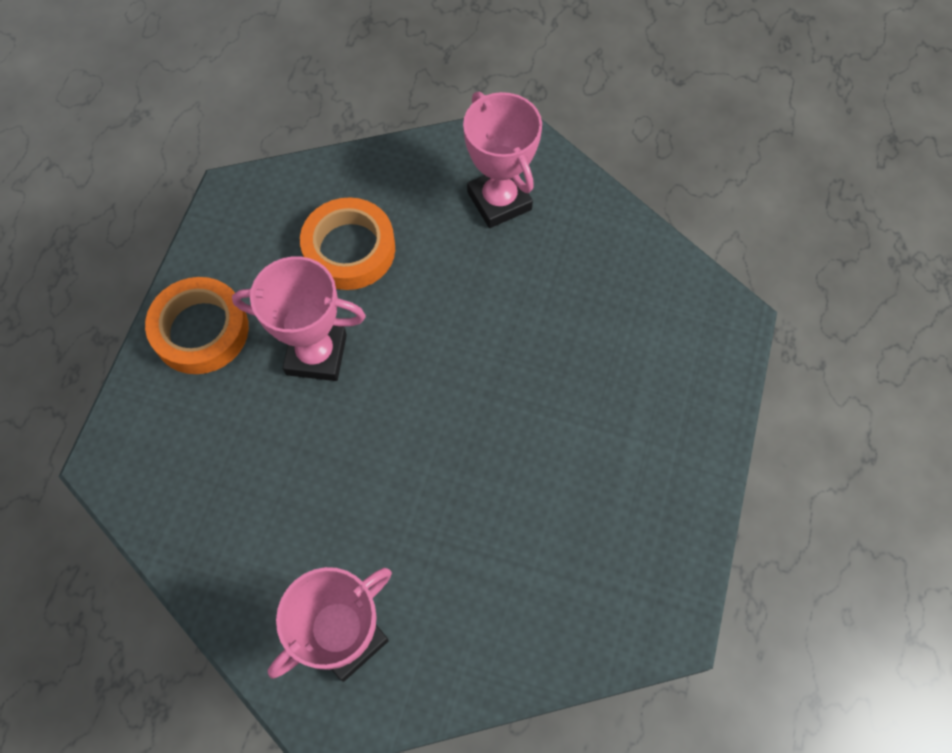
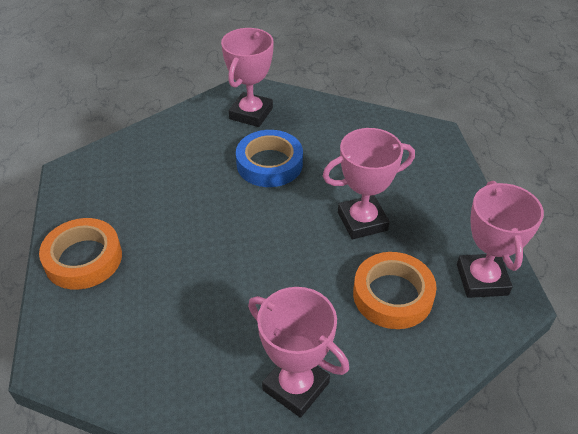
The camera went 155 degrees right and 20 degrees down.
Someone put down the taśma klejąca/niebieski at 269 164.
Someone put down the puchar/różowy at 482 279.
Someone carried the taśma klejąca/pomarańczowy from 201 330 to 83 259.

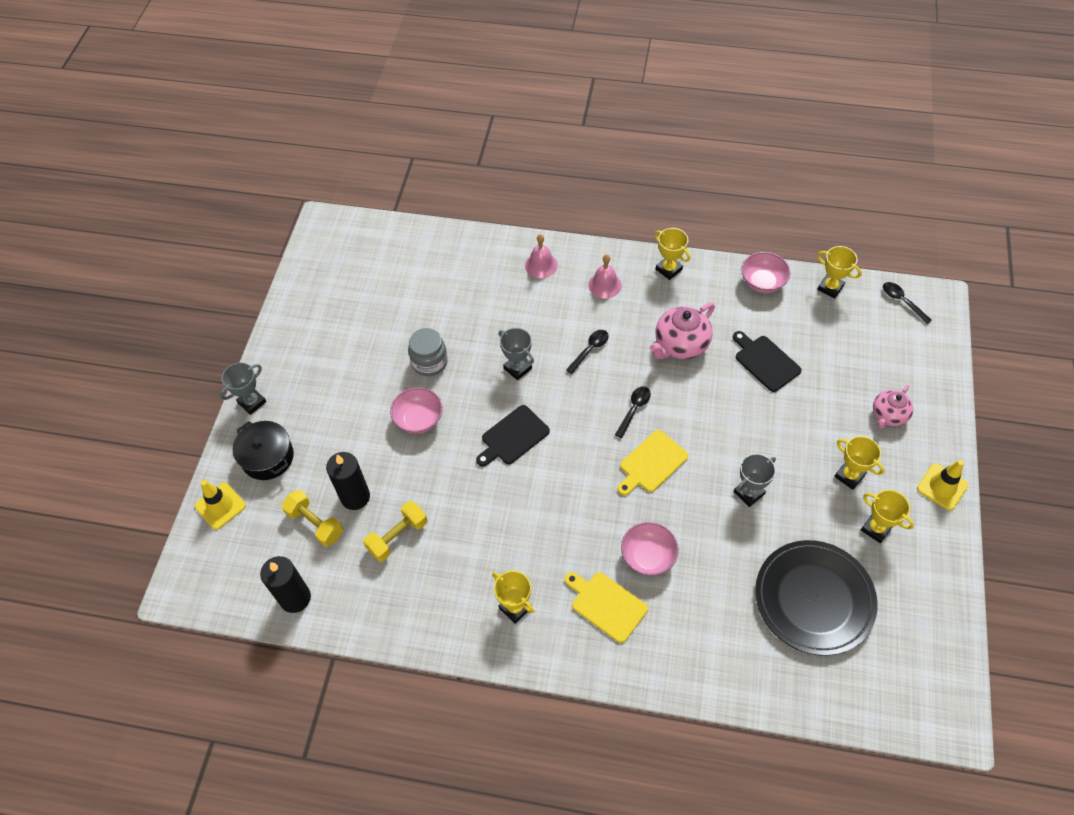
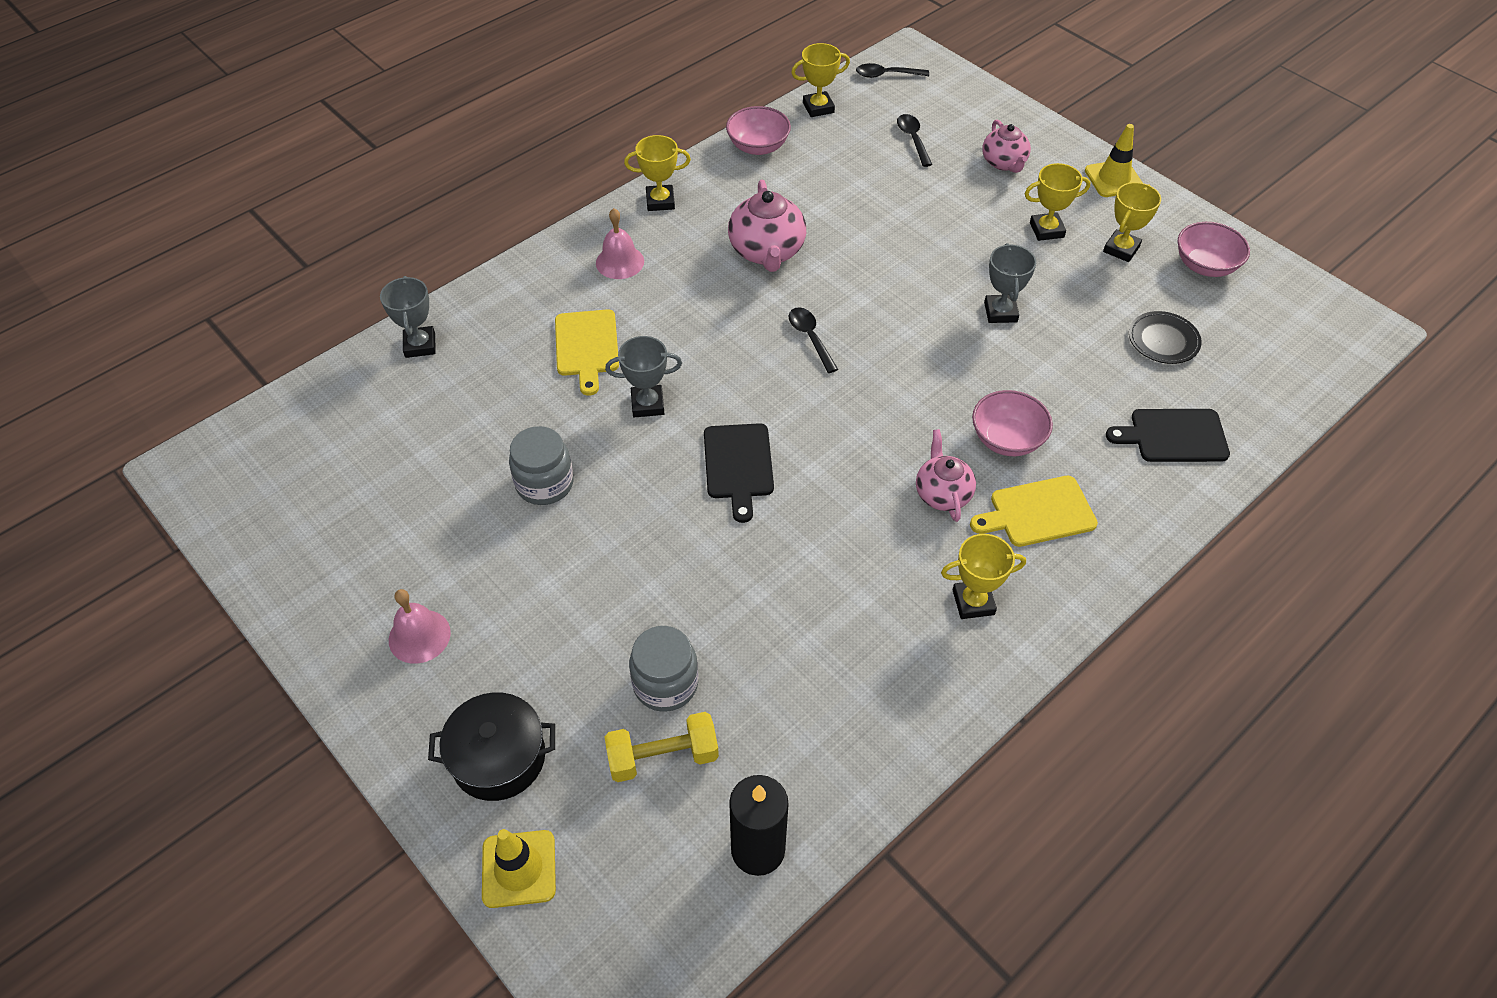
The camera went 55 degrees left and 5 degrees down.
Someone took away the hantel/żółty at 397 536.
Someone put down the imbryk/różowy at 942 493.
Someone carried the puchar/szary from 252 402 to 420 345.
Someone carried the miska/różowy from 419 419 to 1205 265.
Someone carried the dzwonek/różowy from 541 265 to 419 636.
Someone carried the łyżka/czarny from 590 350 to 913 139.
Someone carried the deska do krojenia/żółty from 651 463 to 586 346.
Someone carried the deska do krojenia/czarny from 765 361 to 1174 436.
Someone swapped the świeca/czarny at 355 497 for the słoik/szary at 665 684.
Someone rotated the puchar/żółty at 876 528 by 45 degrees counterclockwise.
Someone scaled the talerz/czarny at 814 599 by 0.47.

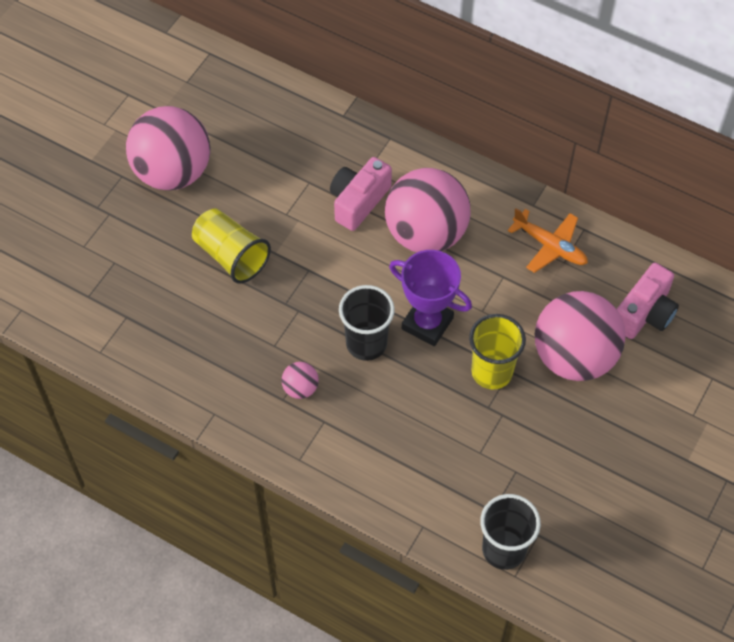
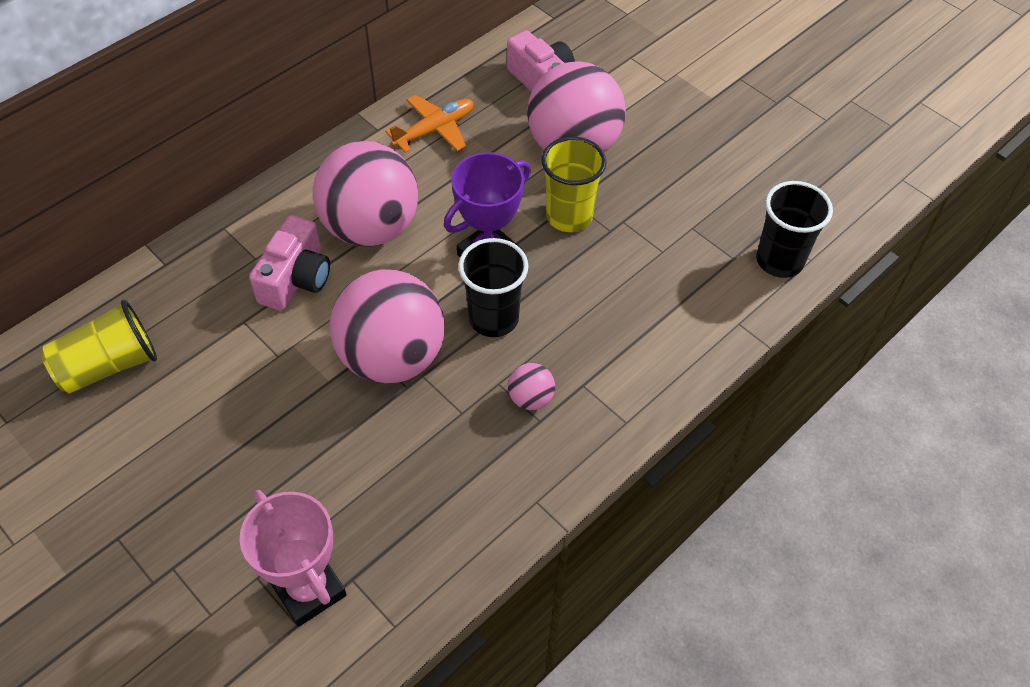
The camera went 75 degrees left and 5 degrees down.
Someone put down the puchar/różowy at 308 589.
Someone carried the piłka/różowy from 173 172 to 392 357.
Someone carried the szklanka/żółty from 231 256 to 109 365.
Someone rotated the aparat fotograficzny/różowy at 358 201 by 120 degrees counterclockwise.

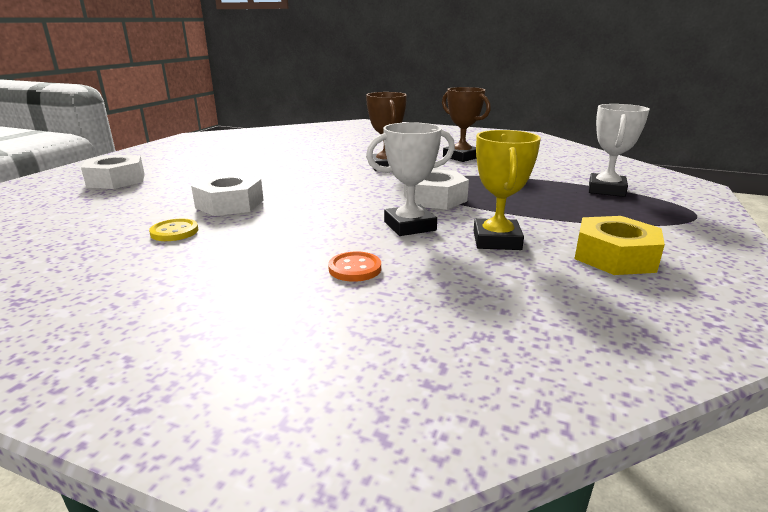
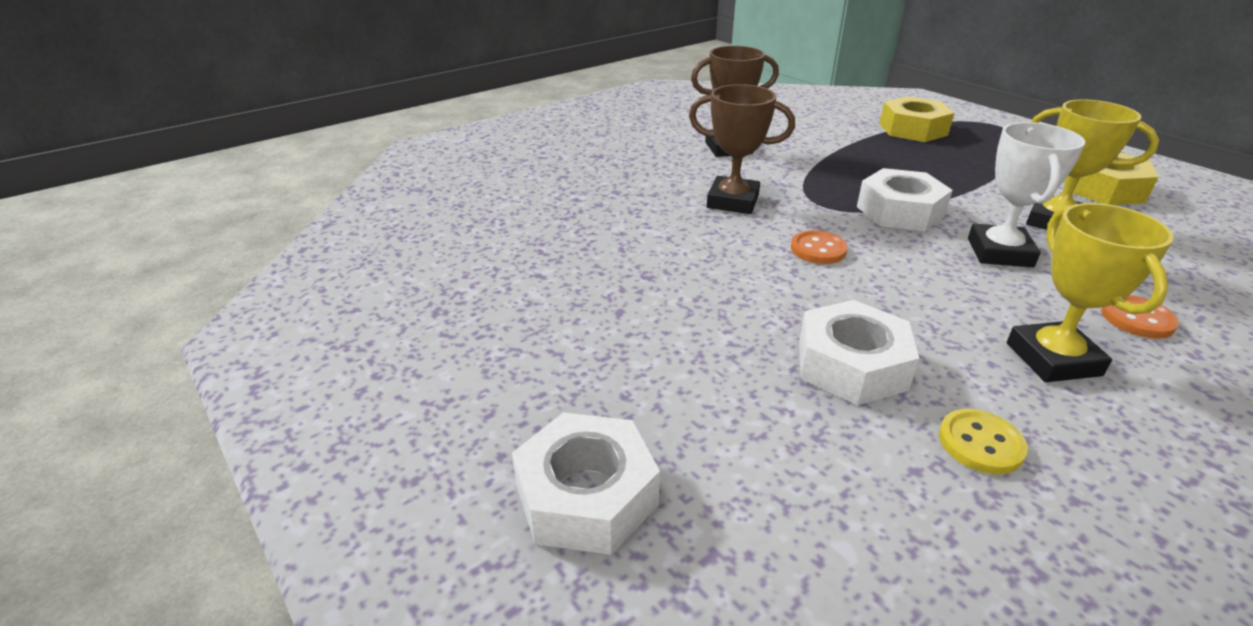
The camera went 60 degrees left and 10 degrees up.
Someone put down the guzik/pomarańczowy at 818 249.
Someone put down the puchar/żółty at 1053 359.
Someone swapped the puchar/biały at 606 190 for the nakrętka/żółty at 913 129.

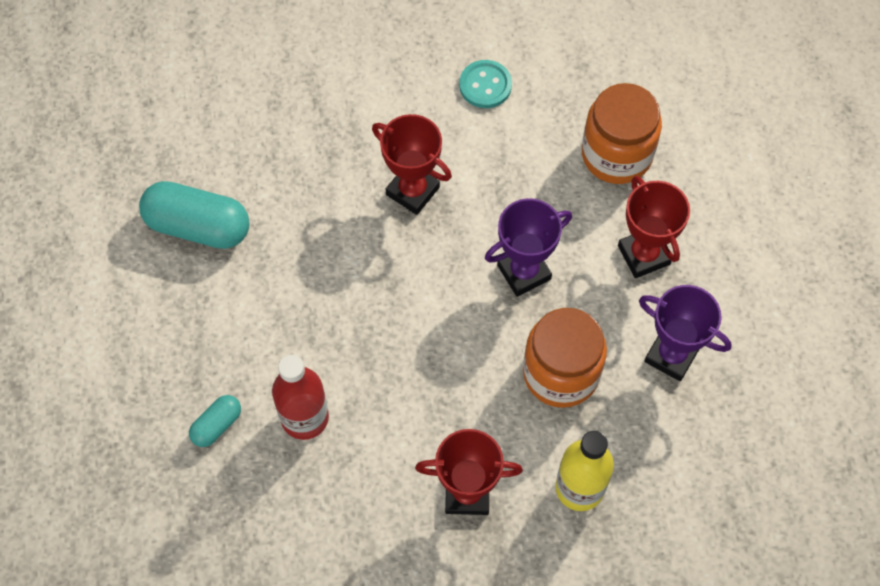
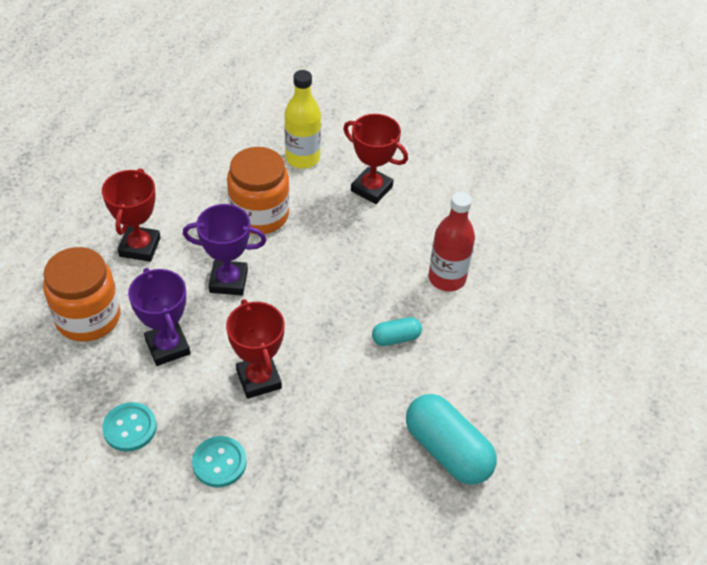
The camera went 150 degrees left and 15 degrees down.
Someone put down the guzik/turkusowy at 219 463.
Someone carried the kapsułka/turkusowy from 217 425 to 396 338.
Someone carried the puchar/fioletowy from 671 355 to 167 347.

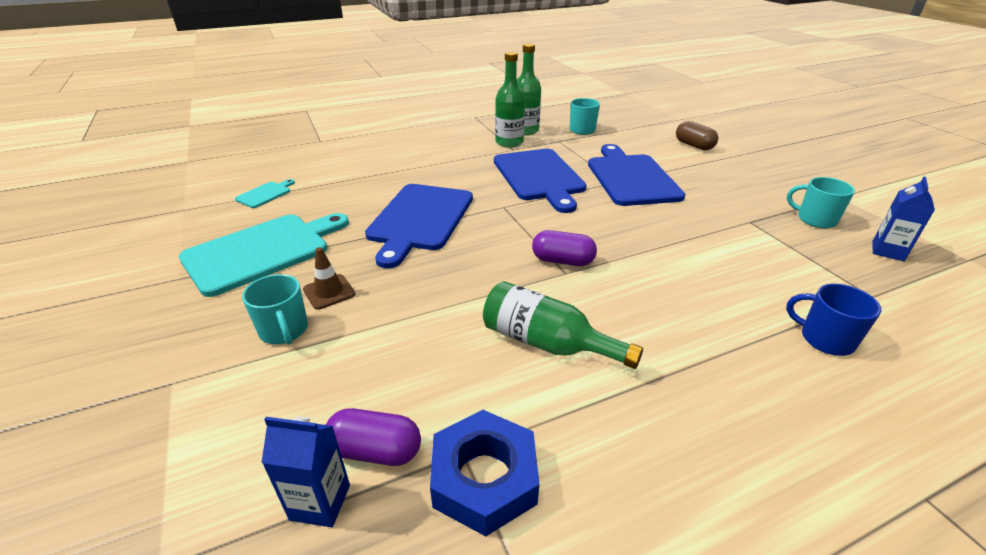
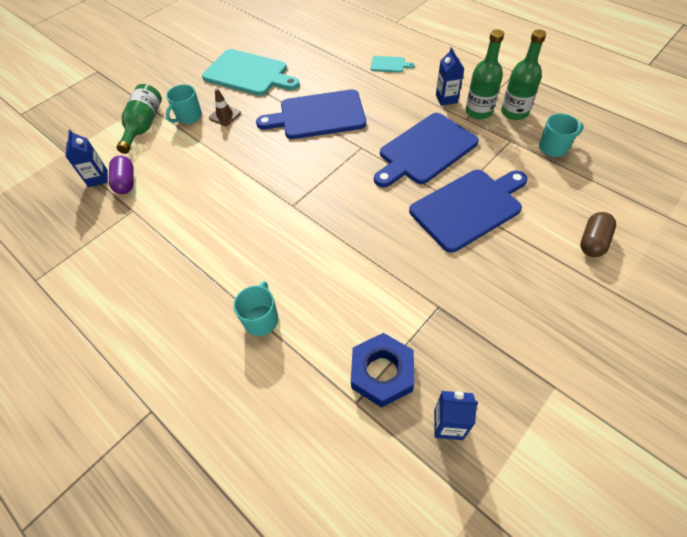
The camera went 70 degrees right and 20 degrees up.
Someone took away the kapsułka/fioletowy at 562 261.
Someone took away the kubek/niebieski at 825 339.
Someone put down the karton mleka/niebieski at 446 99.
Someone carried the deska do krojenia/turkusowy from 265 194 to 389 64.
Someone carried the nakrętka/niebieski from 484 478 to 382 373.
Someone carried the butelka/zielony from 547 343 to 144 126.
Someone carried the kubek/turkusowy from 815 219 to 261 319.

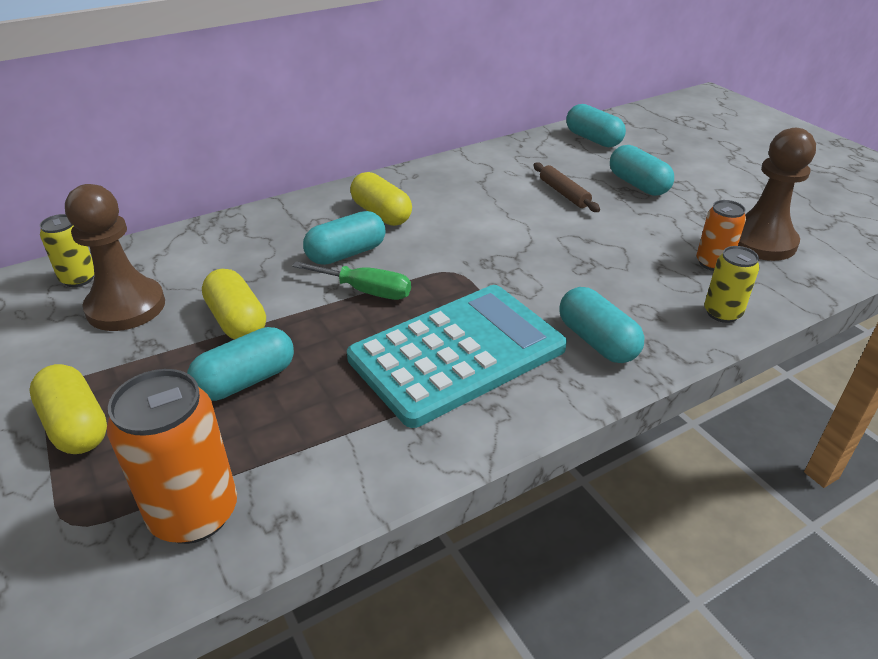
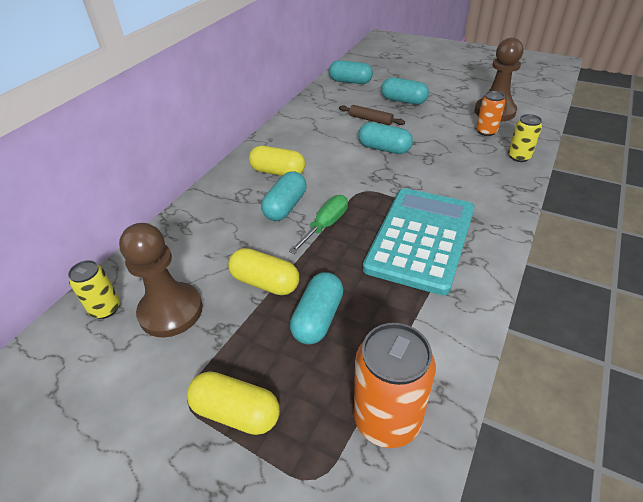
The camera went 30 degrees left and 5 degrees up.
Someone carried the kapsułka/turkusowy from 597 341 to 384 148.
Someone rotated the śrubokręt/zielony at 366 291 by 45 degrees counterclockwise.

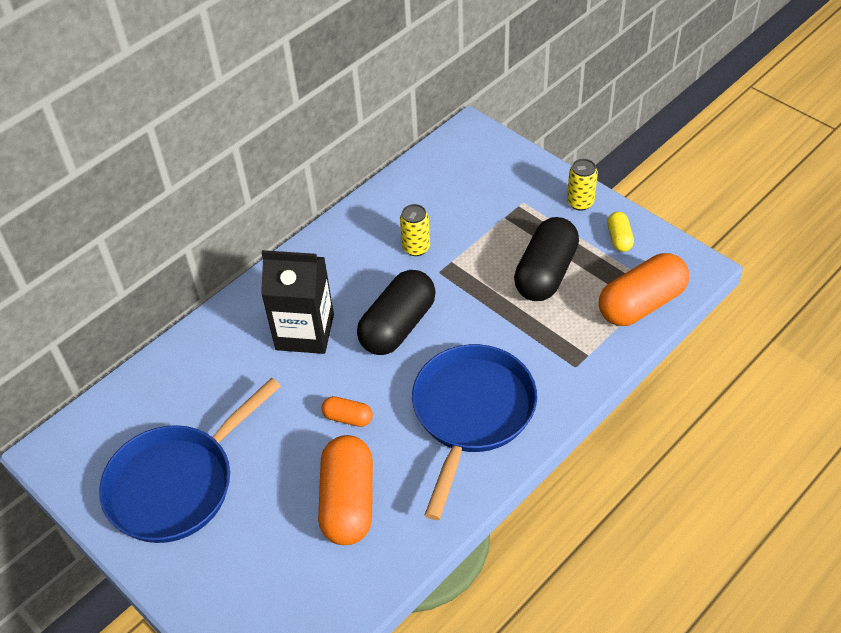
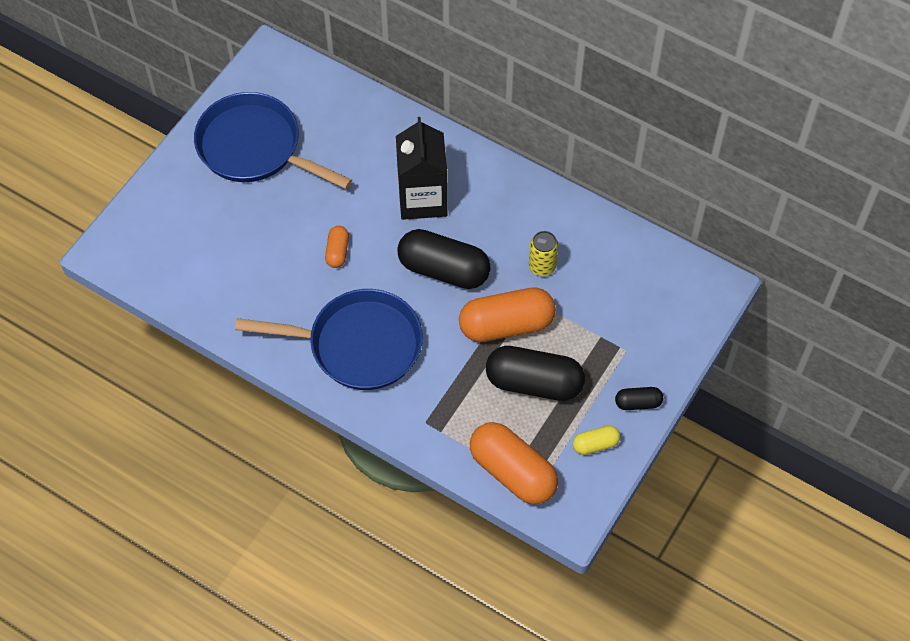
The camera went 75 degrees right and 10 degrees up.
Someone carried the kapsułka/pomarańczowy from 348 502 to 506 325.
Someone swapped the puszka/żółty at 580 202 for the kapsułka/czarny at 638 403.

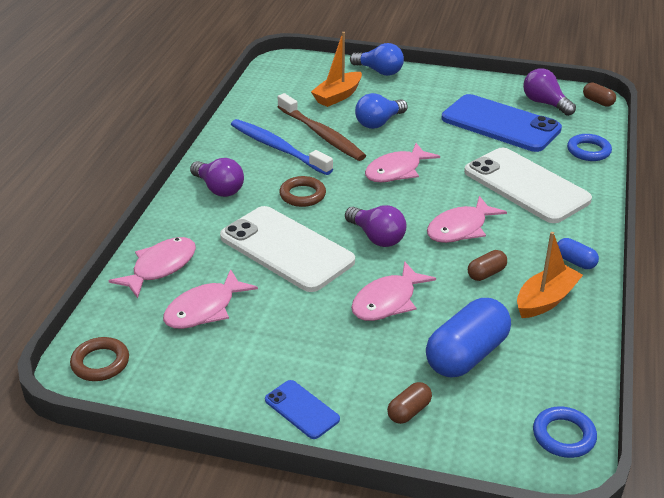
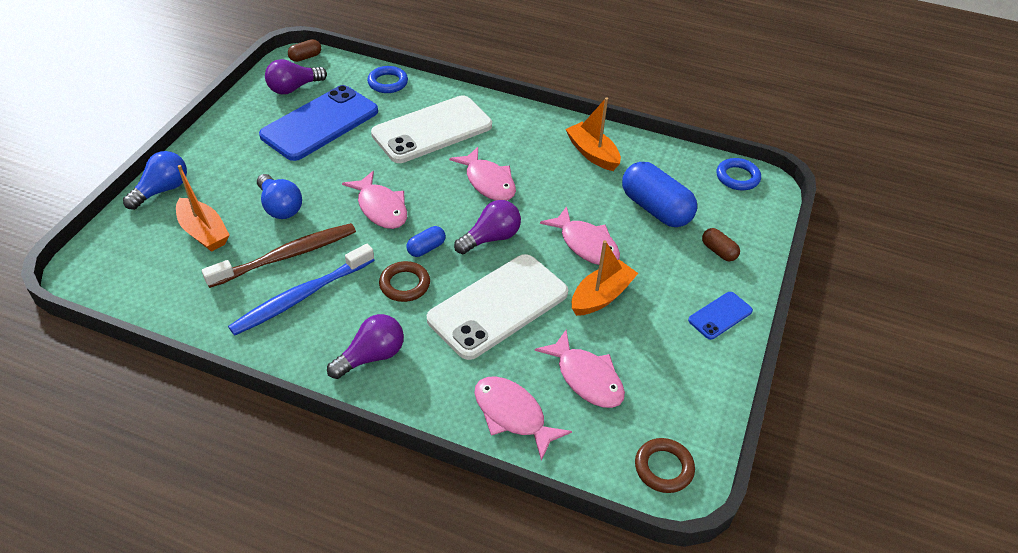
The camera went 85 degrees left and 10 degrees up.
Someone took away the kapsułka/brązowy at 486 273.
Someone put down the łódka/pomarańczowy at 601 296.
Someone carried the kapsułka/niebieski from 575 262 to 426 248.

